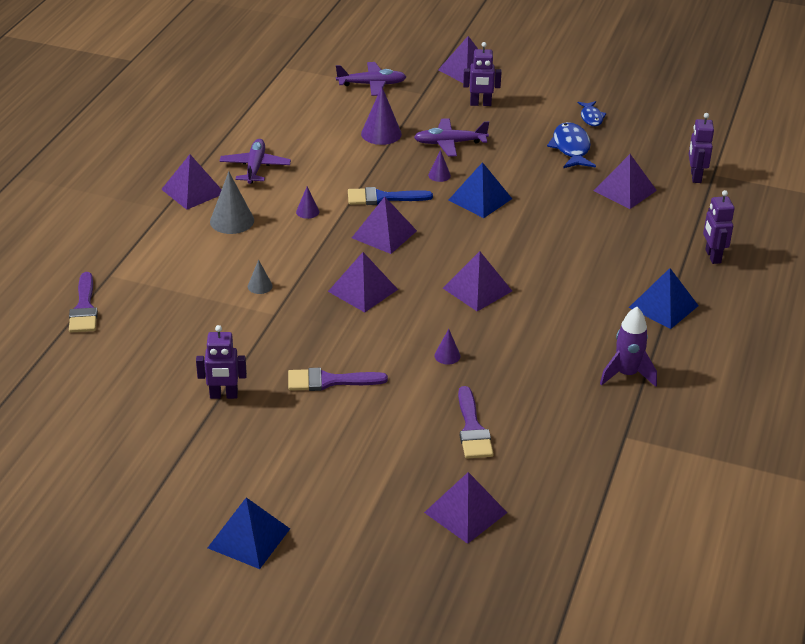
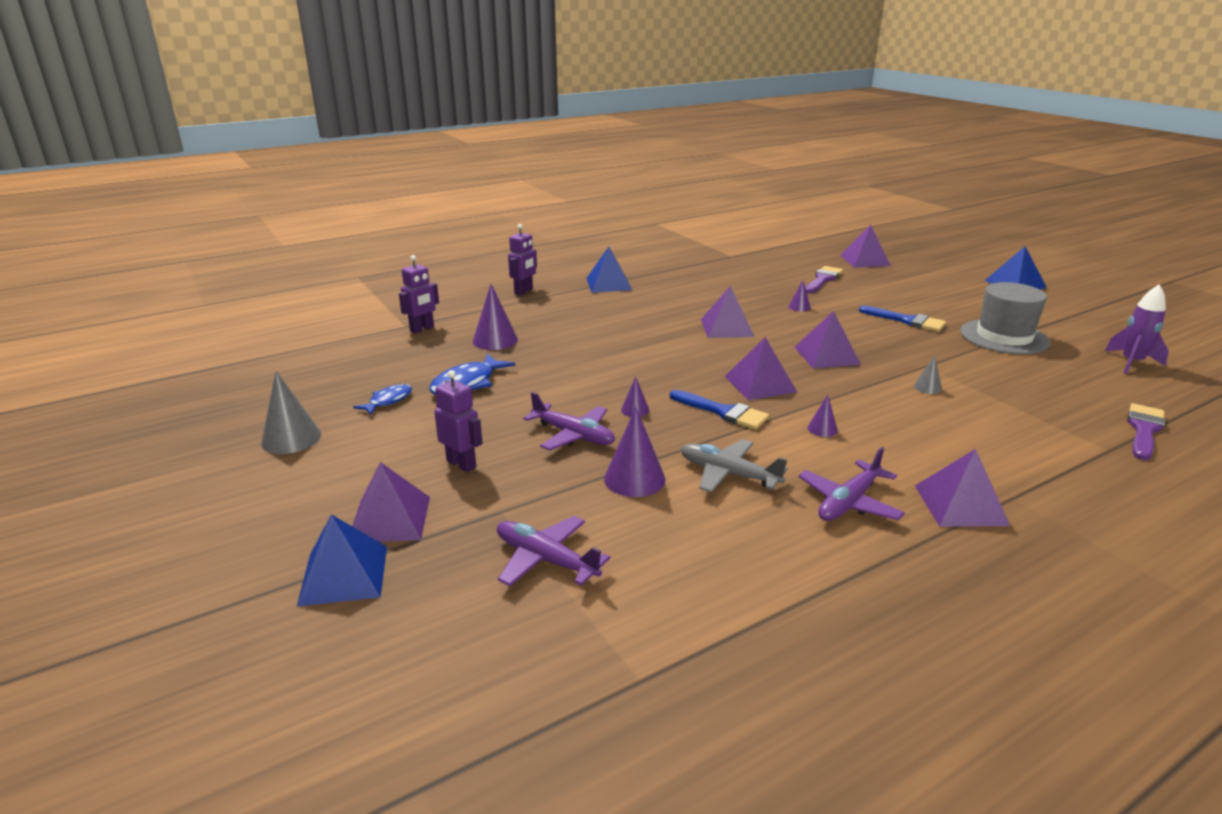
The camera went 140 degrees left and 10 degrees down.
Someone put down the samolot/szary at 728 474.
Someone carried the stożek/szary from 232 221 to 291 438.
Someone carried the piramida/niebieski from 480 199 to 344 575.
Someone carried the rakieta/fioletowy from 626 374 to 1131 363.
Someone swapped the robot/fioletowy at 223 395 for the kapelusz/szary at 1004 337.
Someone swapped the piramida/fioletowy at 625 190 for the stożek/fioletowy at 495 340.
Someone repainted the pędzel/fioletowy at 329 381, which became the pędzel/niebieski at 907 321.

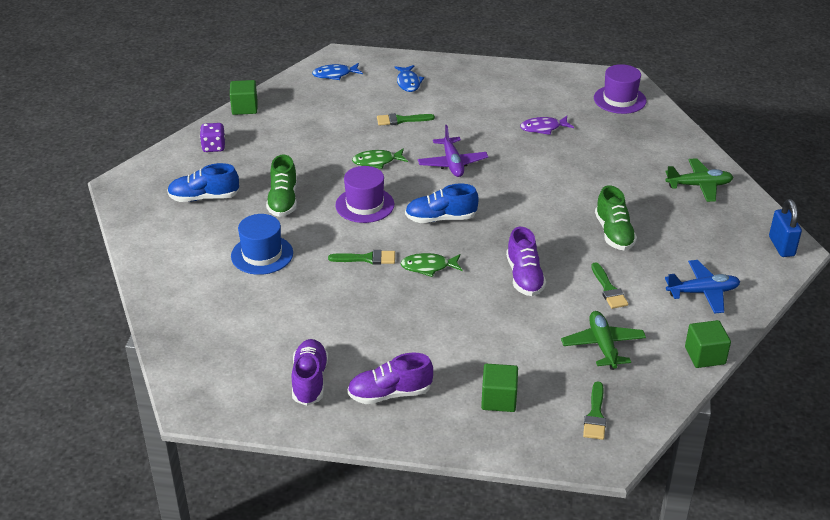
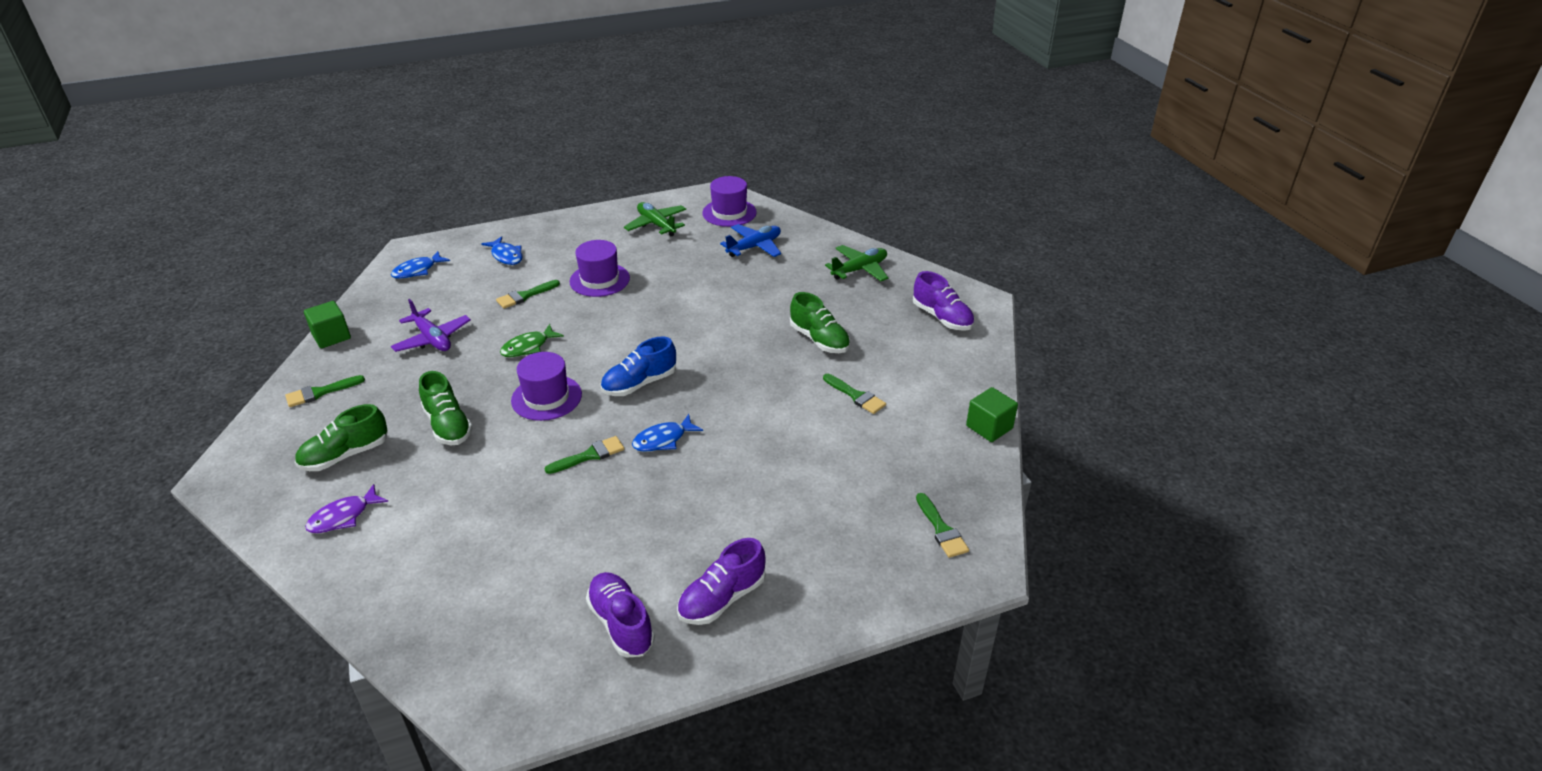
The camera went 30 degrees left and 0 degrees up.
Someone took away the kapelusz/niebieski at 262 254.
Someone took away the sześcian/zielony at 499 399.
Someone took away the kłódka/niebieski at 781 246.
Someone put down the kapelusz/fioletowy at 599 280.
Someone carried the samolot/fioletowy from 452 163 to 432 339.
Someone carried the but/fioletowy from 524 277 to 942 318.
Someone carried the ryba/fioletowy from 543 128 to 343 517.
Someone carried the samolot/zielony from 603 345 to 656 225.
Someone carried the samolot/niebieski from 702 292 to 754 247.
Someone swapped the kostka do gry/fioletowy at 213 147 for the pędzel/zielony at 320 392.
Someone repainted the but/niebieski at 204 198, which became the but/zielony at 345 455.
Someone repainted the ryba/zielony at 428 267, which became the ryba/niebieski at 663 440.

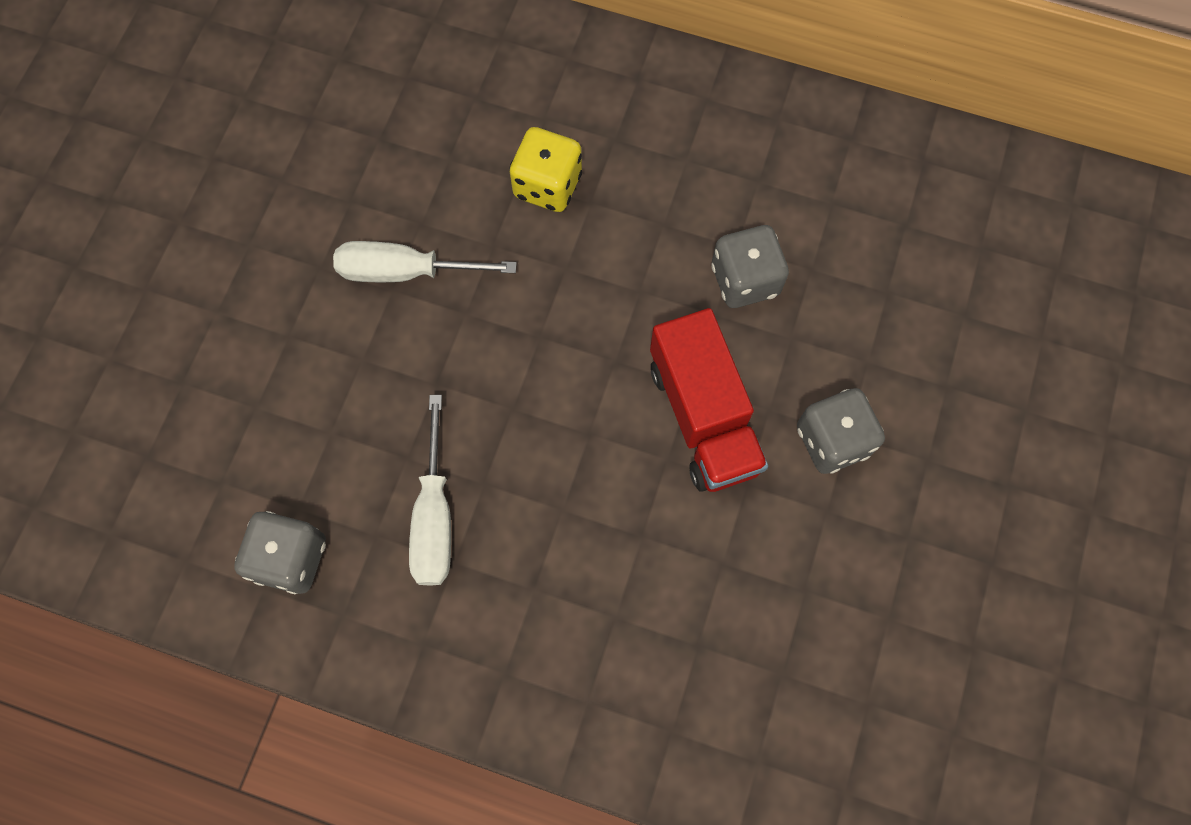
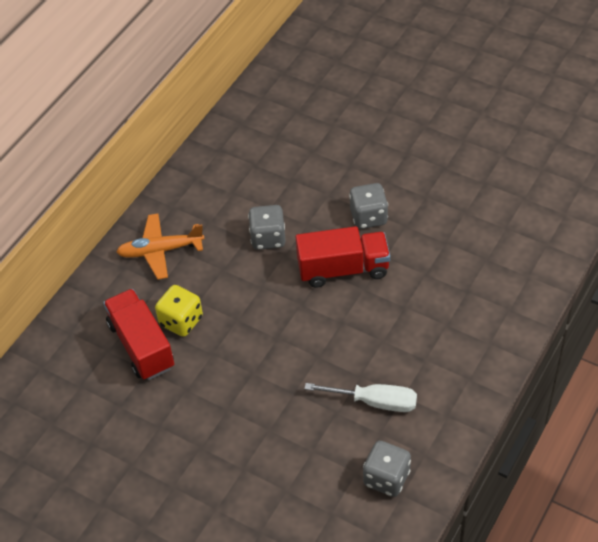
The camera went 75 degrees left and 20 degrees down.
Someone took away the śrubokręt/biały at 405 271.
Someone put down the ciężarówka/czerwony at 141 345.
Someone put down the samolot/pomarańczowy at 160 251.

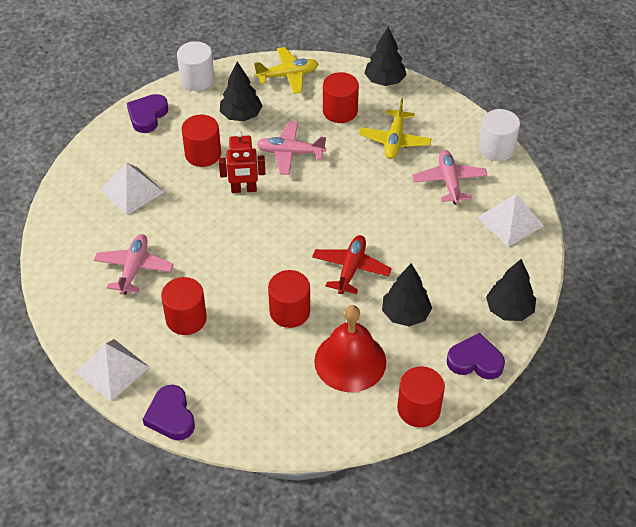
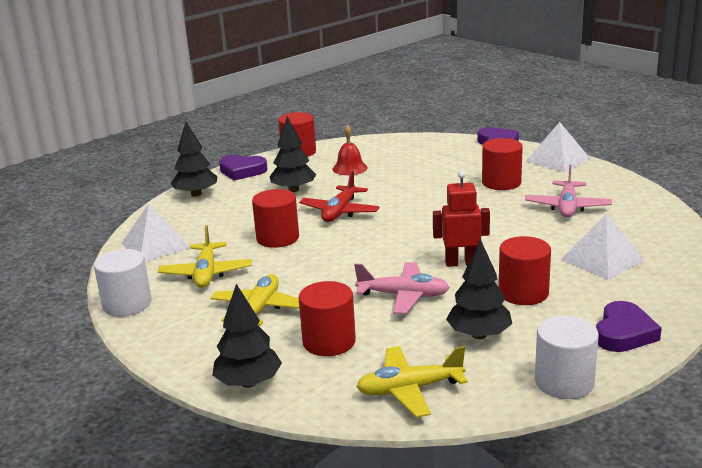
The camera went 175 degrees left and 25 degrees down.
Someone carried the walec/czerwony from 289 311 to 277 238.
Someone repainted the samolot/różowy at 449 181, which became the samolot/żółty at 206 273.
Someone scaled the dzwonek/czerwony at 350 361 by 0.56.

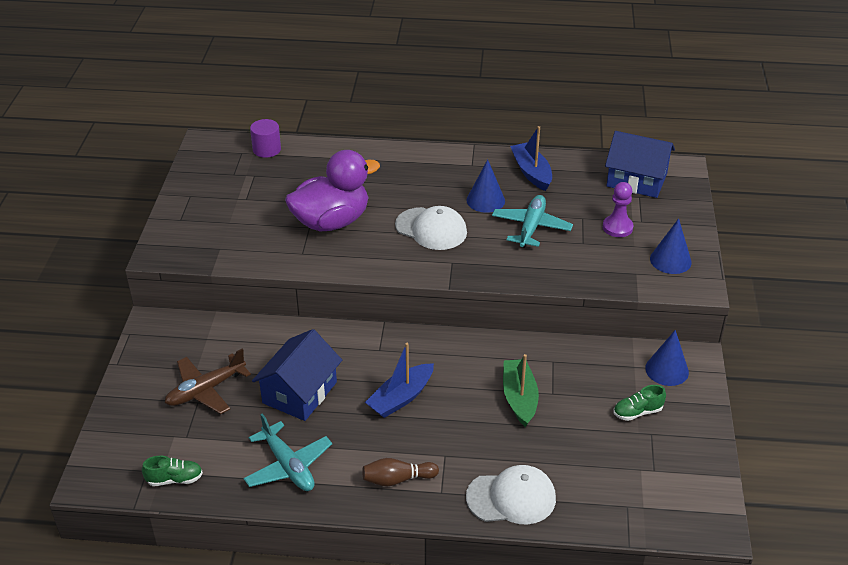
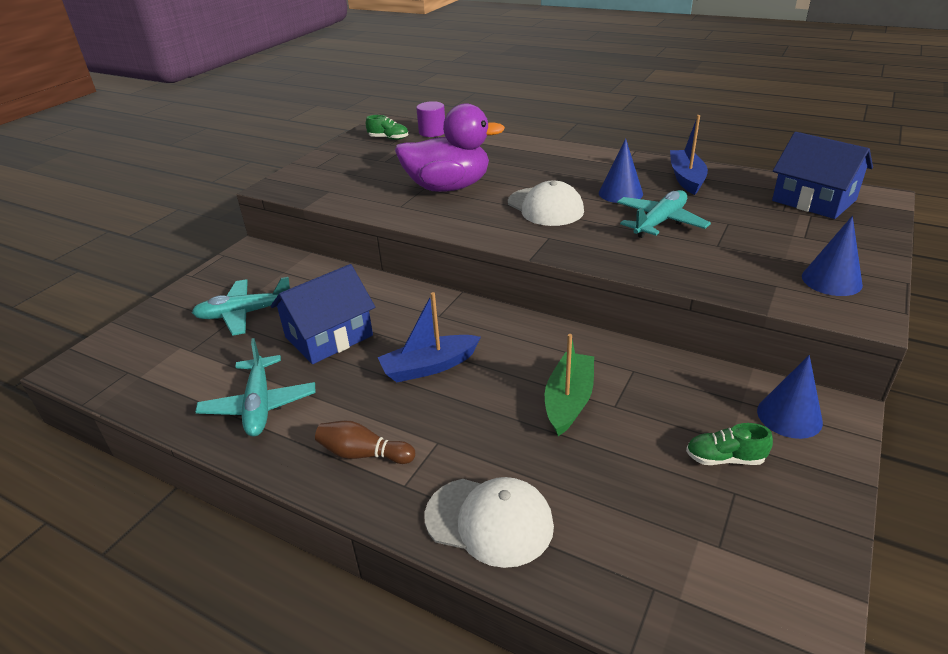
The camera went 25 degrees right and 5 degrees down.
Someone took away the pionek/fioletowy at 617 227.
Someone carried the but/zielony from 174 479 to 388 138.
Someone repainted the samolot/brązowy at 205 390, which became the samolot/turkusowy at 244 314.

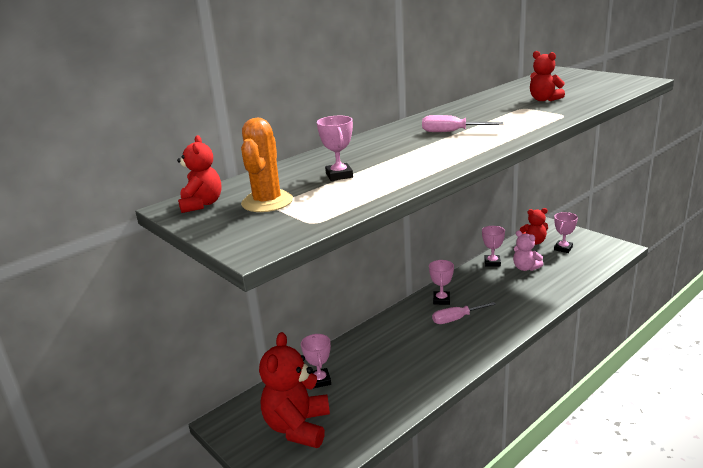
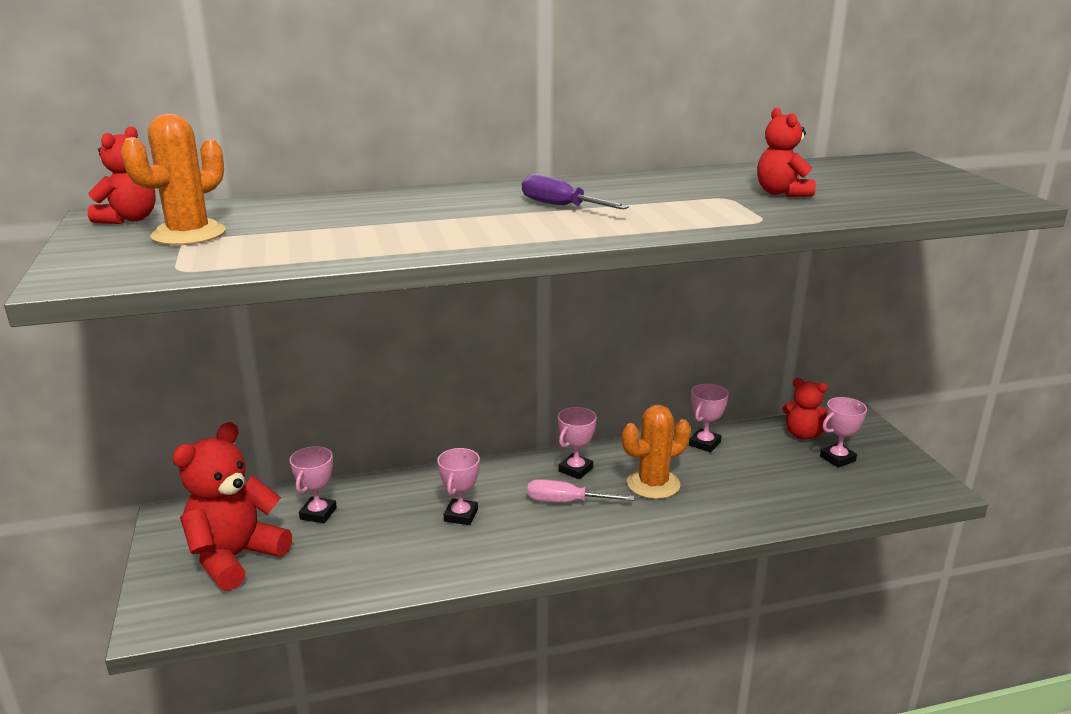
The camera went 25 degrees right and 0 degrees up.
Someone took away the miś/różowy at 525 268.
Someone put down the kaktus/pomarańczowy at 653 484.
Someone carried the puchar/różowy from 339 175 to 461 515.
Someone repainted the śrubokręt/różowy at 452 132, which became the śrubokręt/fioletowy at 561 206.

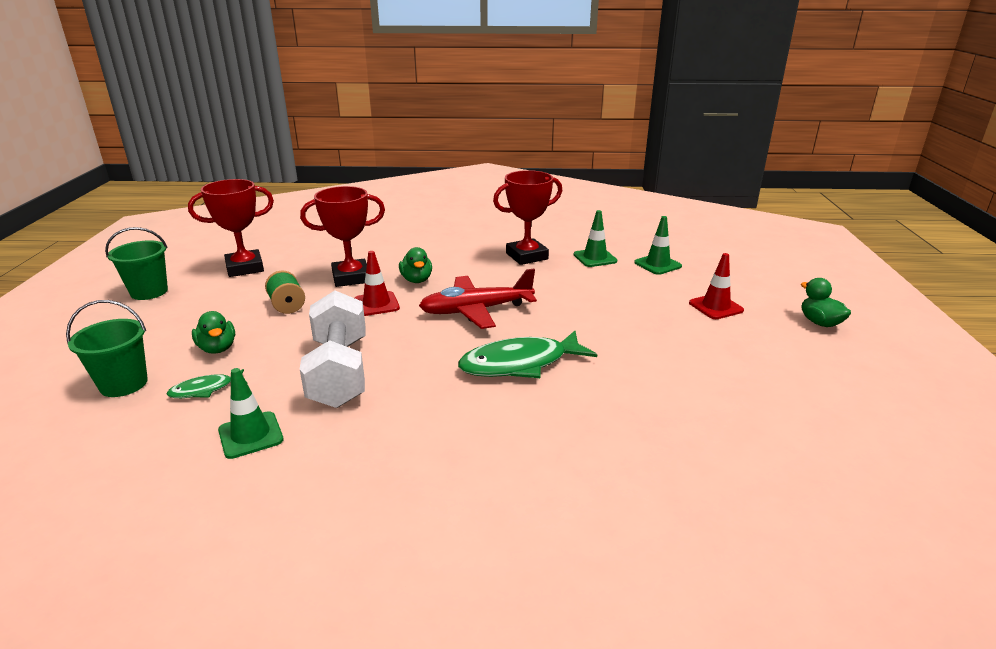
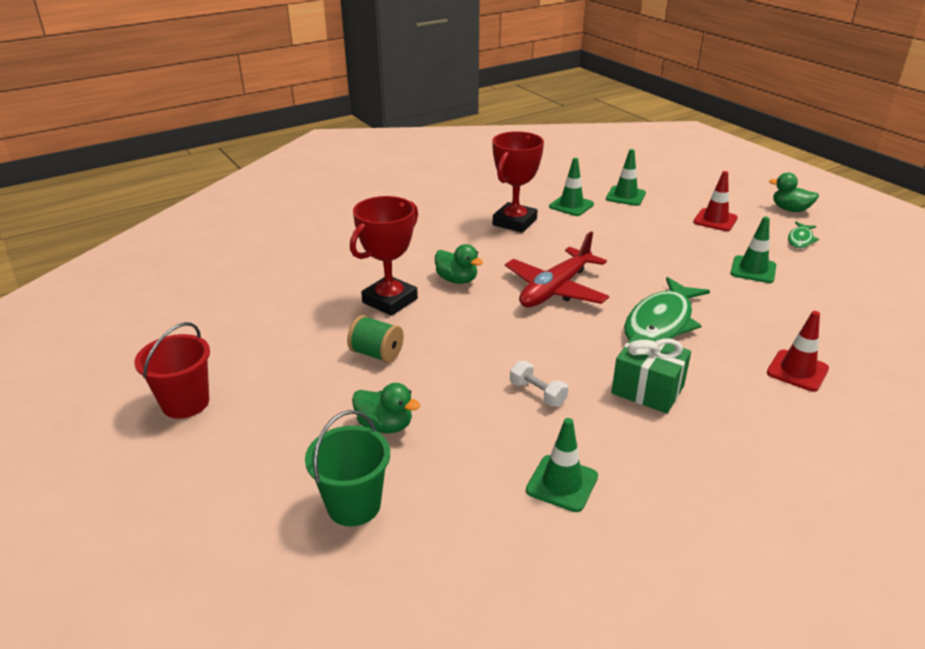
The camera went 35 degrees left and 5 degrees up.
Someone took away the puchar/czerwony at 245 268.
Someone put down the prezent/zielony at 647 390.
Someone put down the pachołek/zielony at 753 270.
Someone carried the ryba/zielony from 205 390 to 800 239.
Someone carried the pachołek/czerwony from 376 304 to 797 371.
Someone repainted the wiadro/zielony at 149 292, which became the wiadro/czerwony at 185 403.
Someone scaled the hantel/biały at 339 372 by 0.41.

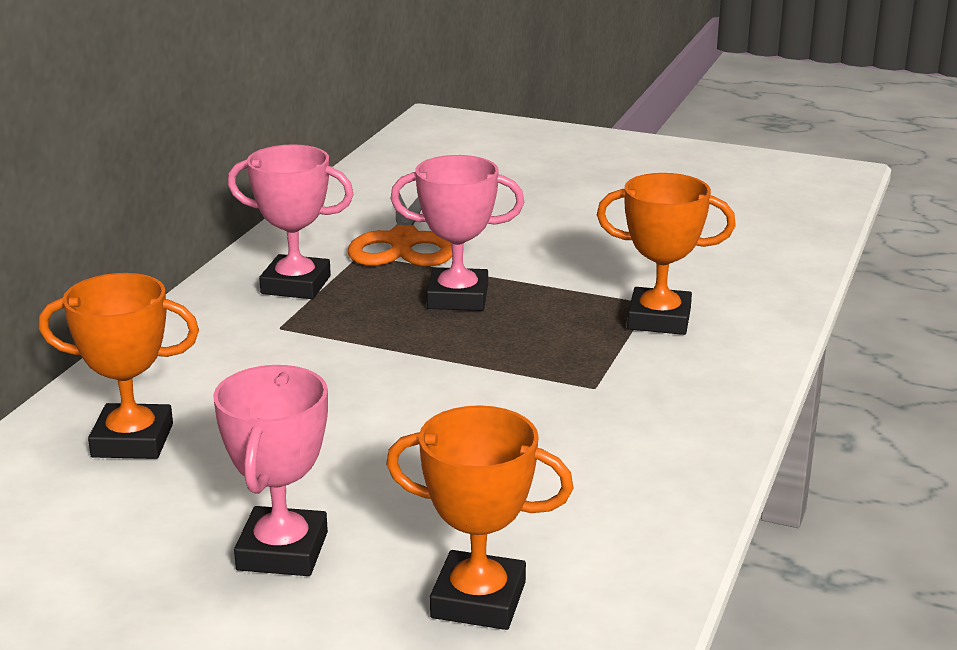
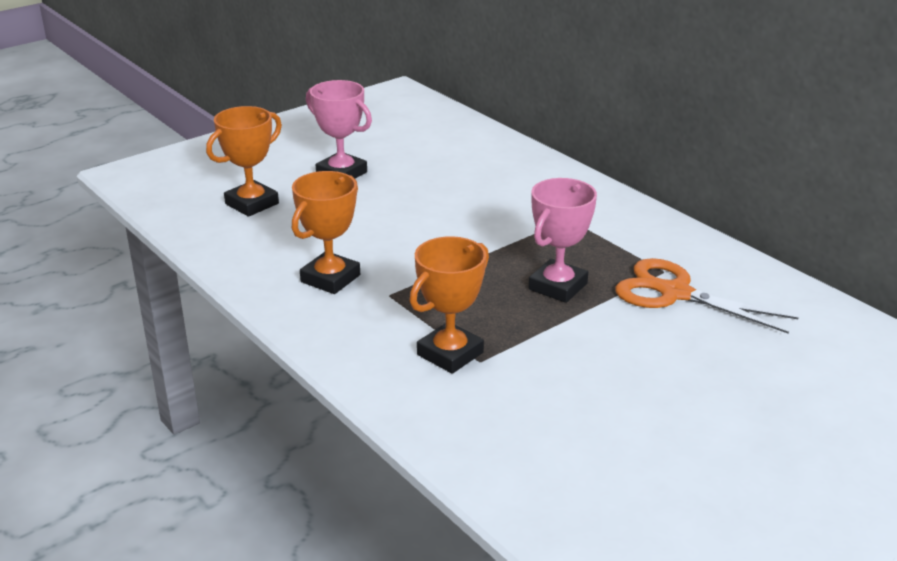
The camera went 120 degrees right and 5 degrees up.
Someone took away the puchar/różowy at 296 285.
Someone carried the puchar/pomarańczowy from 132 440 to 330 278.

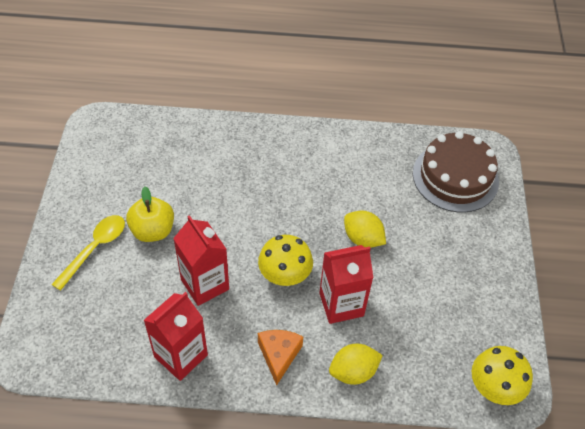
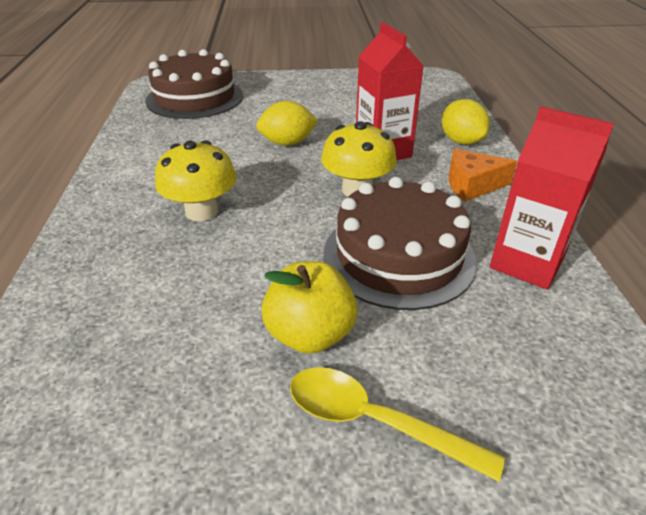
The camera went 95 degrees left and 15 degrees down.
Someone carried the grzyb/żółty from 494 387 to 202 211.
Someone swapped the karton mleka/czerwony at 205 284 for the tort/brązowy at 399 256.
Someone rotated the cytryna/żółty at 362 239 by 45 degrees clockwise.

